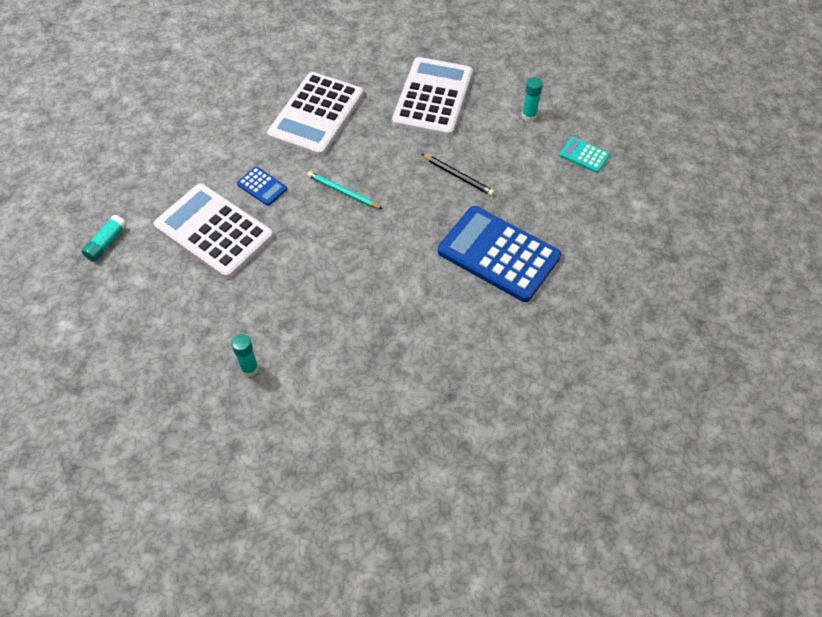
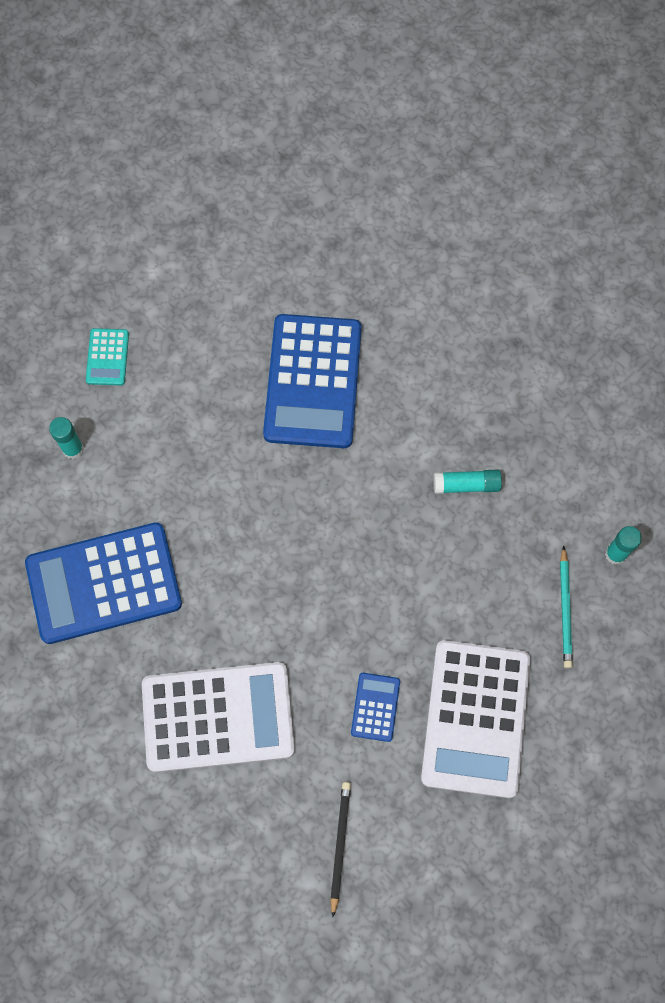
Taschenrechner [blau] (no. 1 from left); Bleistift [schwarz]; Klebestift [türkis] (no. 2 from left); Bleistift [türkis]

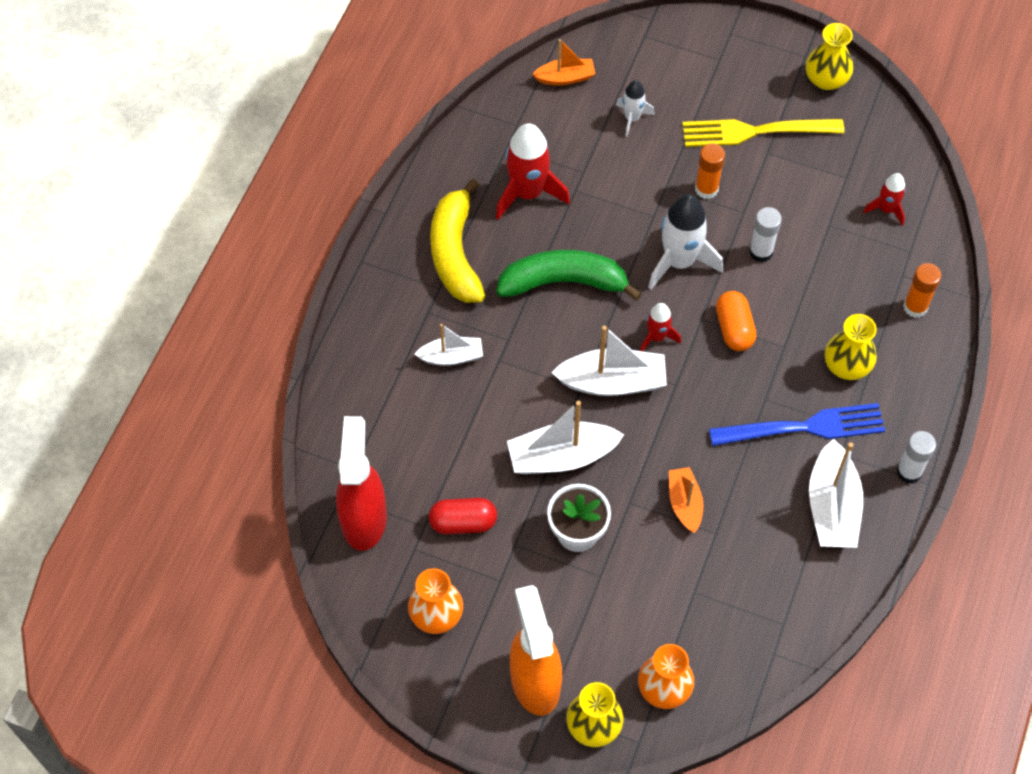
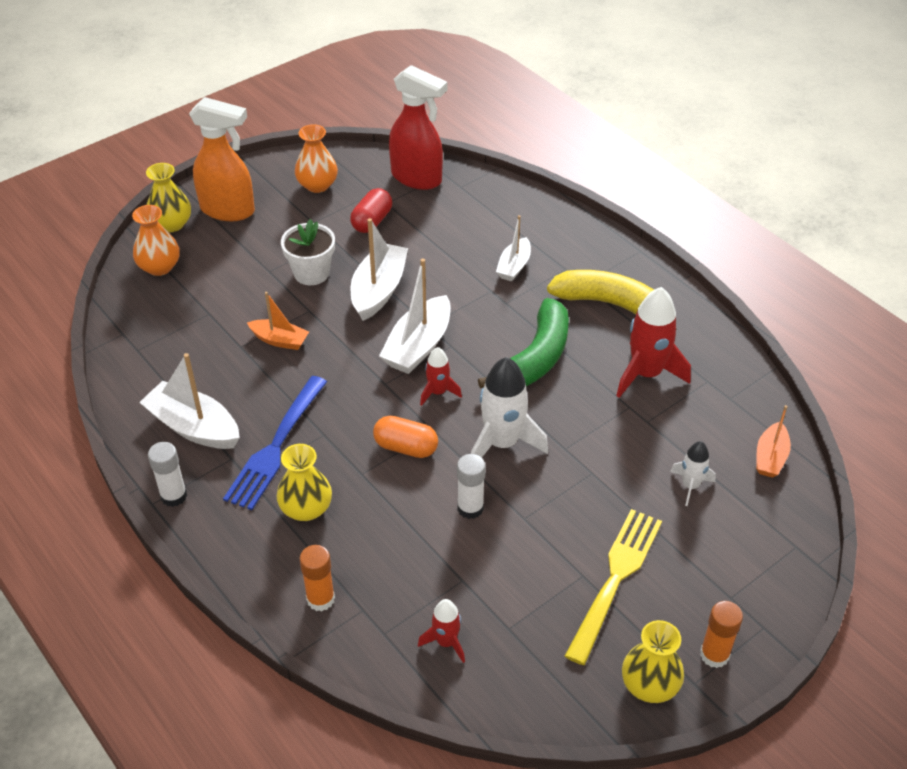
Klebestift [orange] (no. 2 from left)

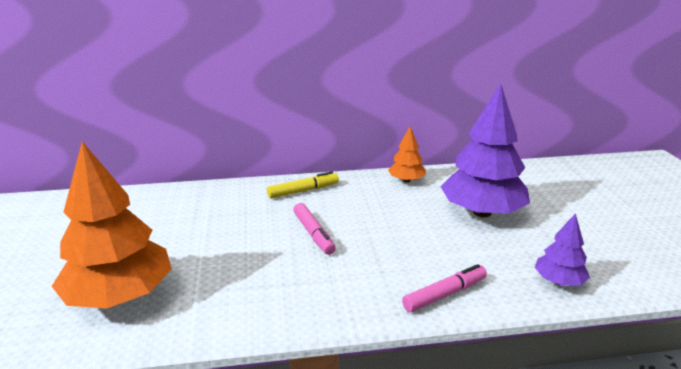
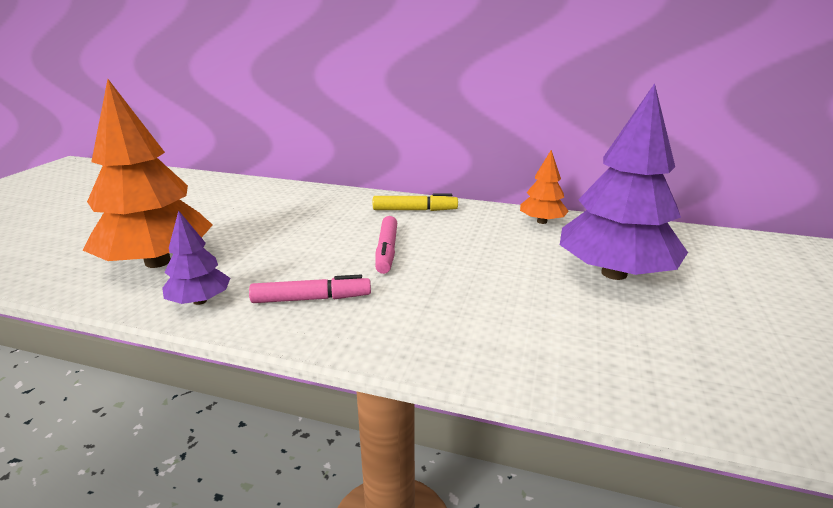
Baum [lila] (no. 1 from left); Filzstift [rosa] (no. 1 from left)

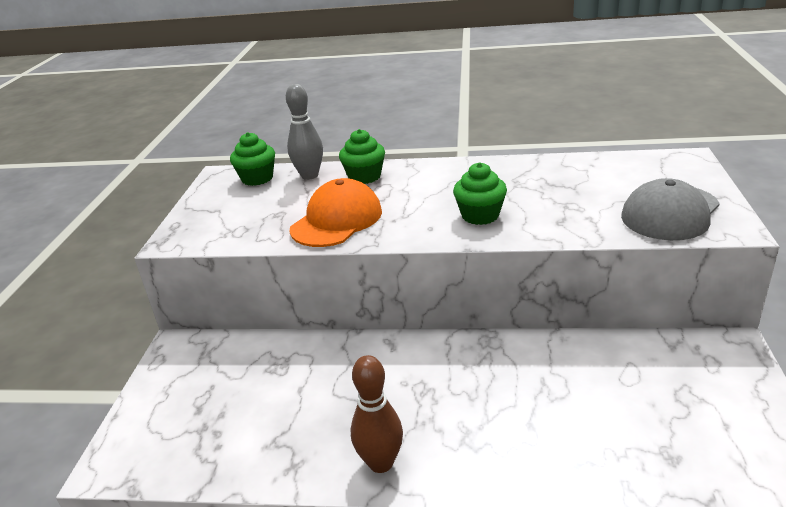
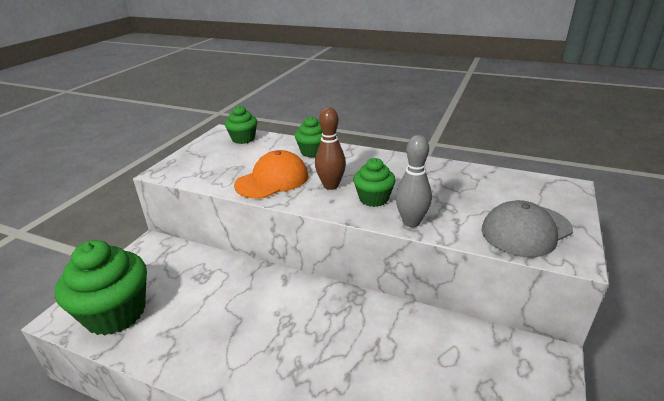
Muffin [grün] (no. 1 from left); Bowlingkegel [braun]; Bowlingkegel [grau]

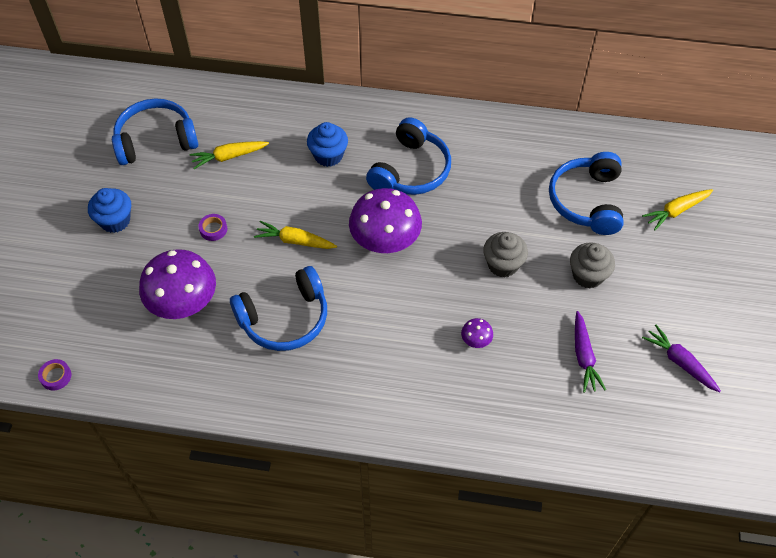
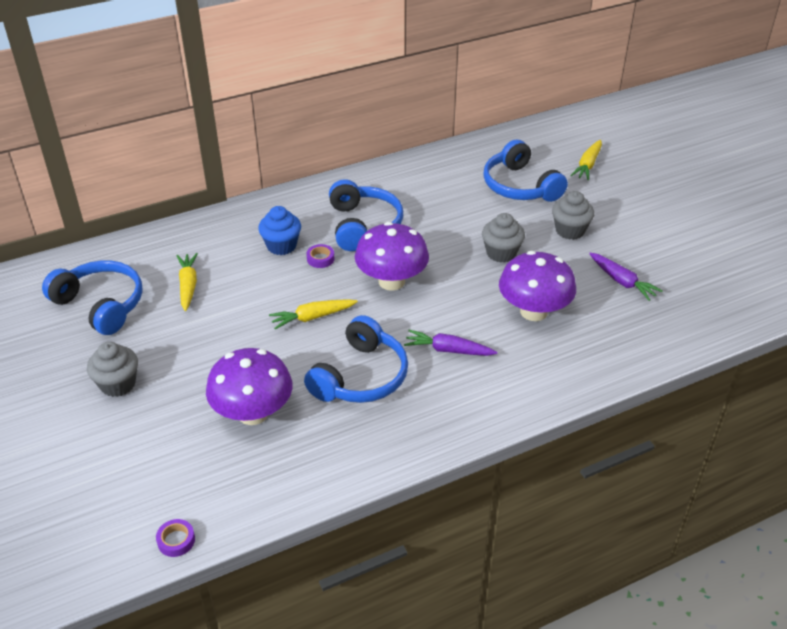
Kopfhörer [blau] (no. 1 from left); Muffin [grau] (no. 1 from left); Karotte [gelb] (no. 1 from left); Klebeband [lila] (no. 2 from left); Karotte [lila] (no. 1 from left); Pilz [lila] (no. 3 from left)

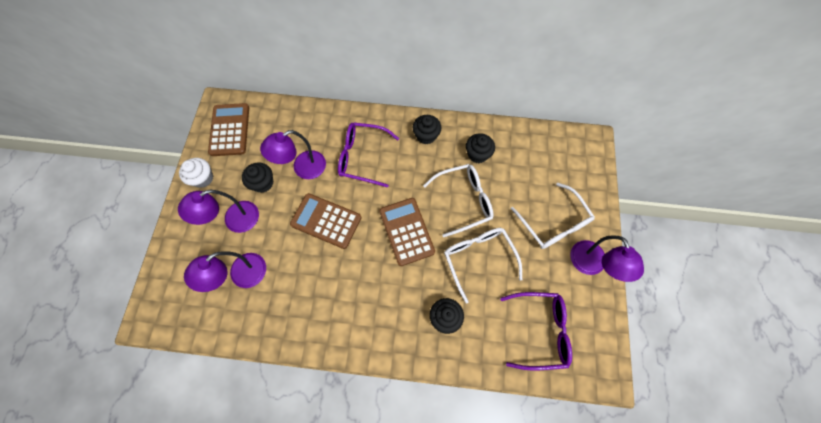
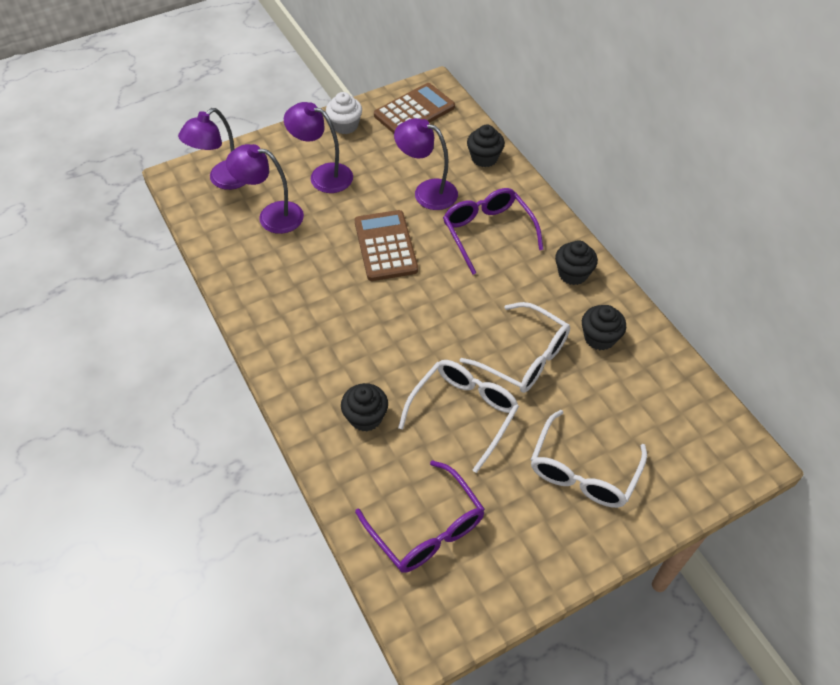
Lampe [lila] (no. 1 from left); Muffin [schwarz] (no. 2 from left); Taschenrechner [braun] (no. 3 from left in the first image)

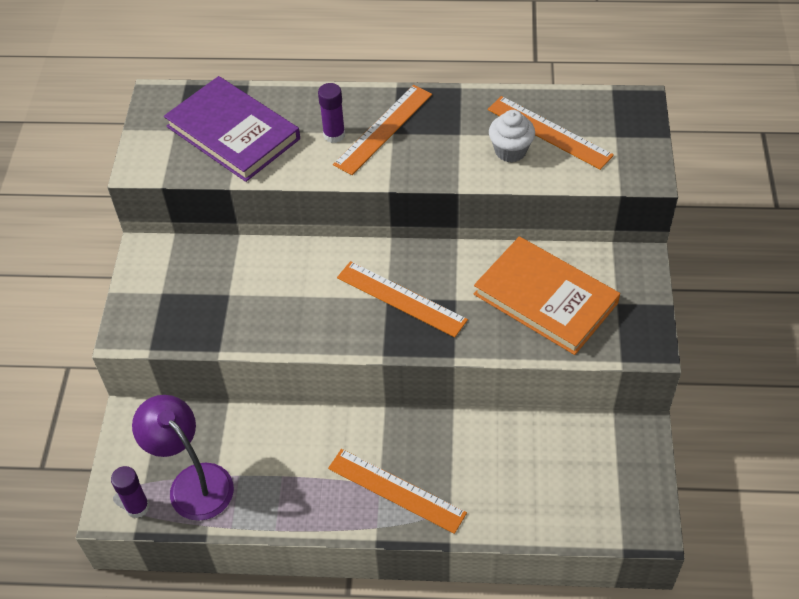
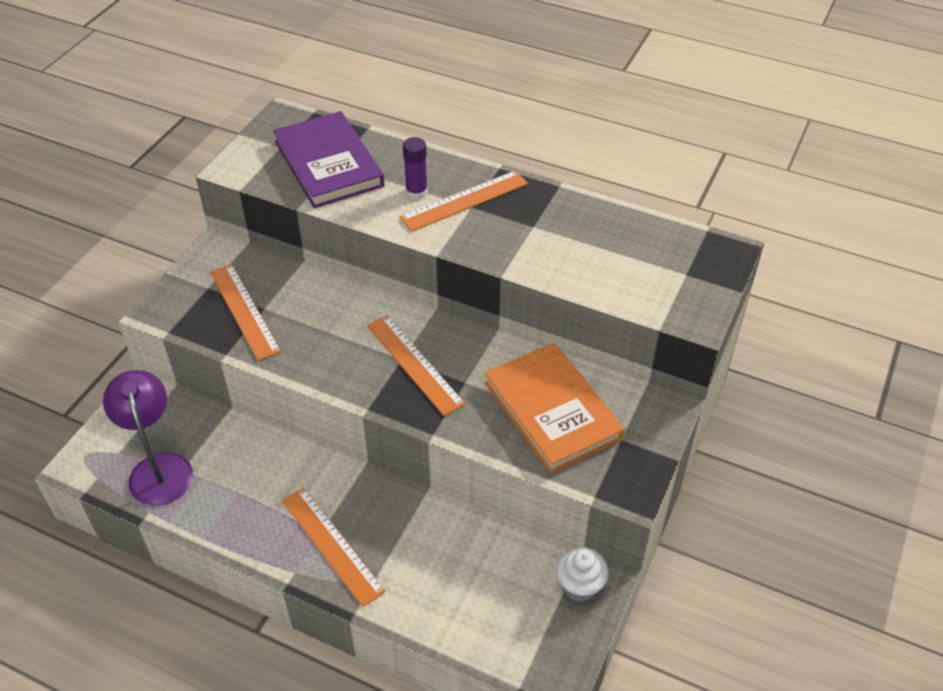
Lineal [orange] (no. 1 from left); Muffin [weiß]; Klebestift [lila] (no. 1 from left in the first image)

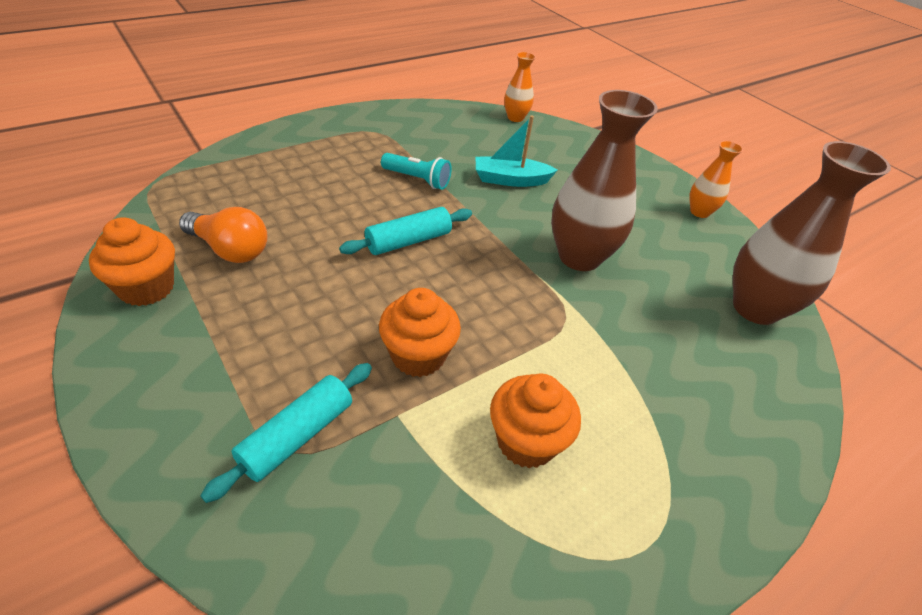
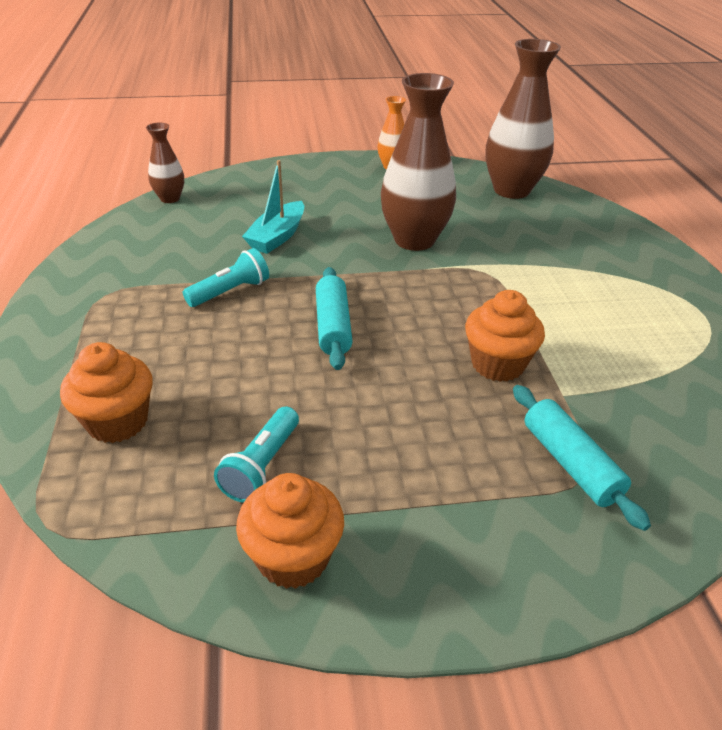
Muffin [orange] (no. 1 from left); Vase [braun] (no. 1 from left); Taschenlampe [türkis] (no. 2 from left)

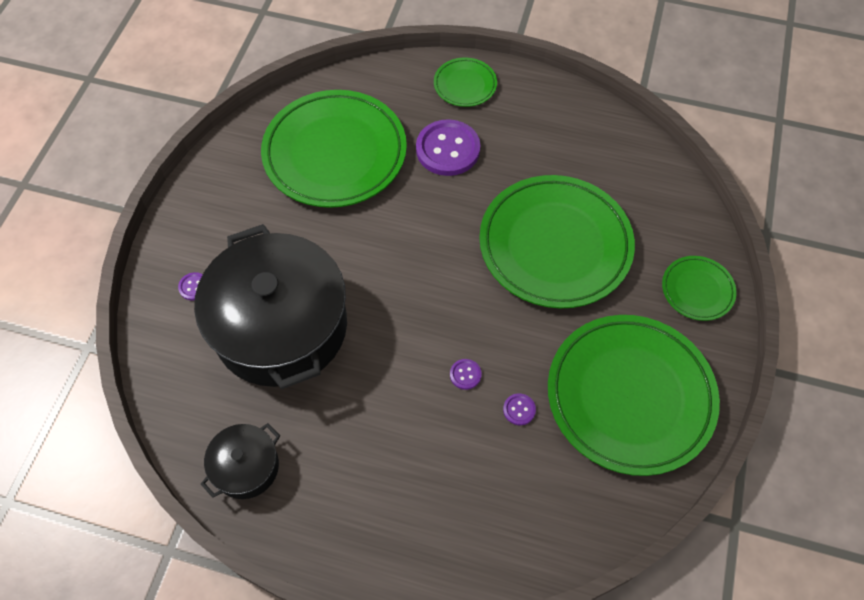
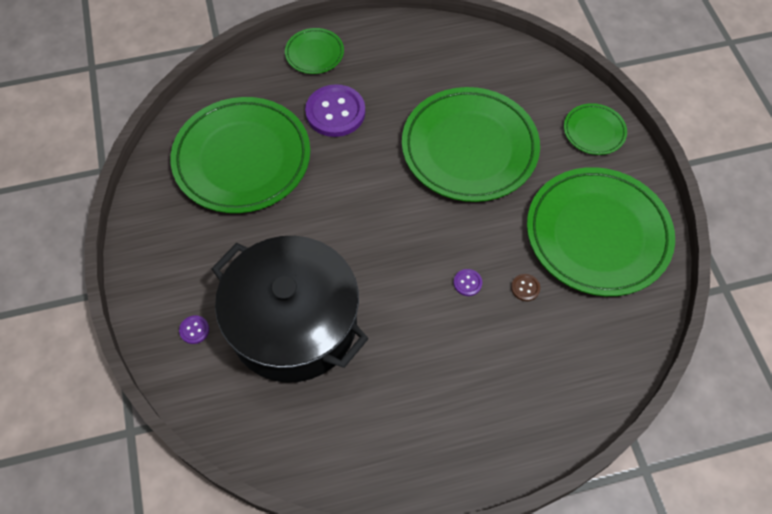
Knopf [braun]; Kochtopf [schwarz] (no. 1 from left in the first image)

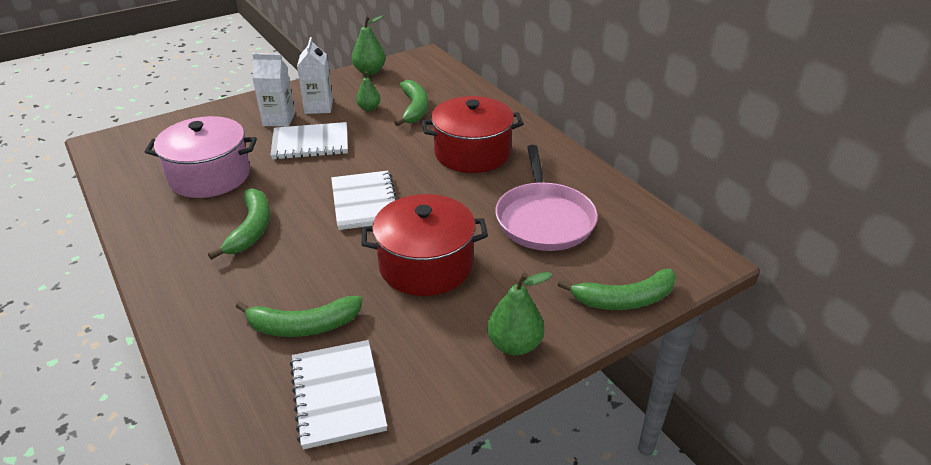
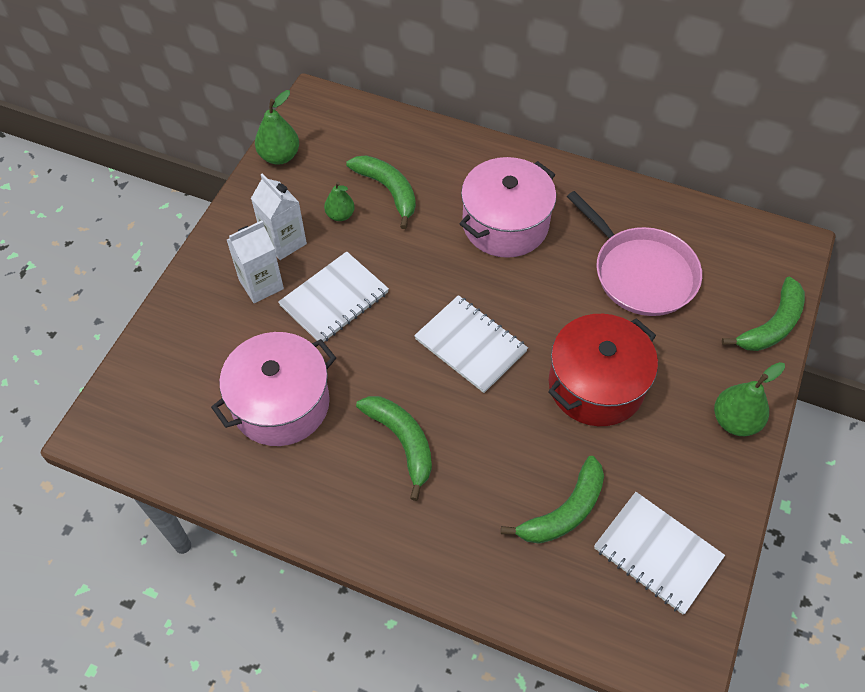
Kochtopf [rosa] (no. 2 from left)

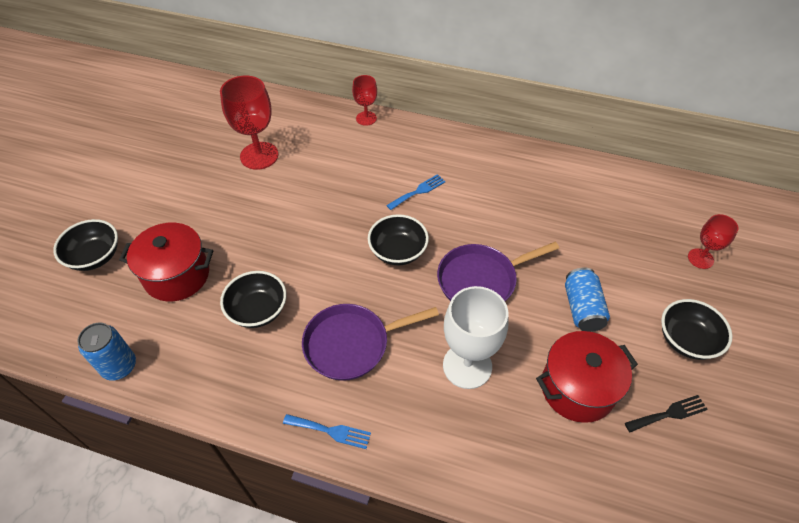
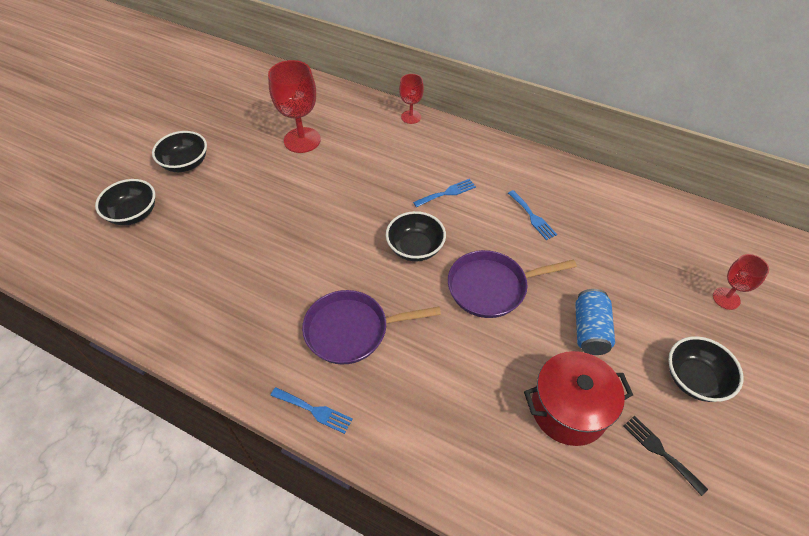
Schüssel [schwarz] (no. 2 from left); Gabel [blau] (no. 3 from left); Gabel [schwarz]; Dose [blau] (no. 1 from left in the first image); Kochtopf [rot] (no. 1 from left in the first image); Kelch [weiß]

